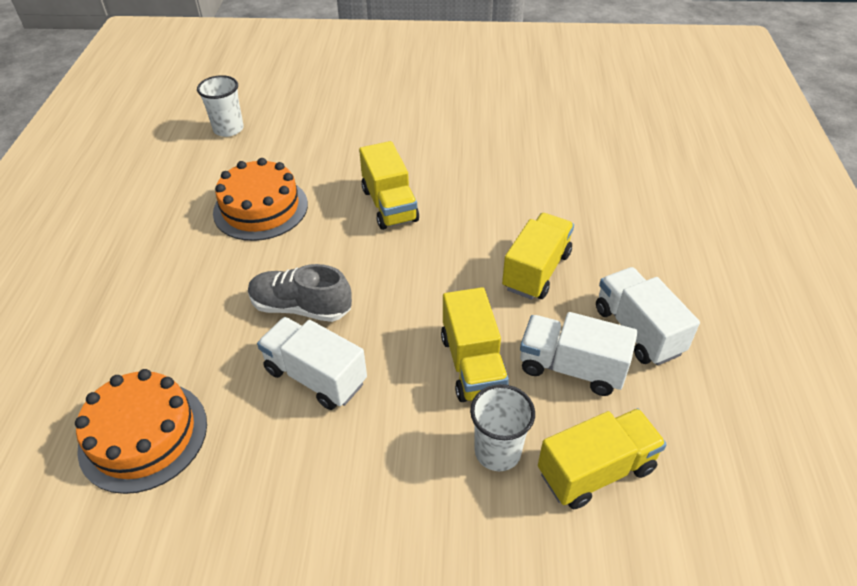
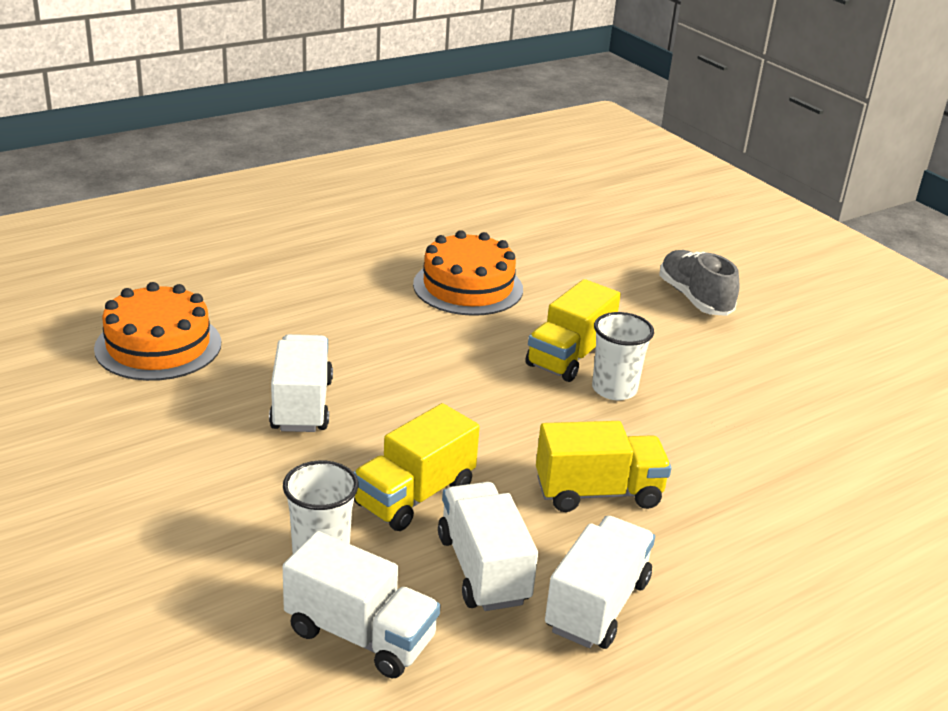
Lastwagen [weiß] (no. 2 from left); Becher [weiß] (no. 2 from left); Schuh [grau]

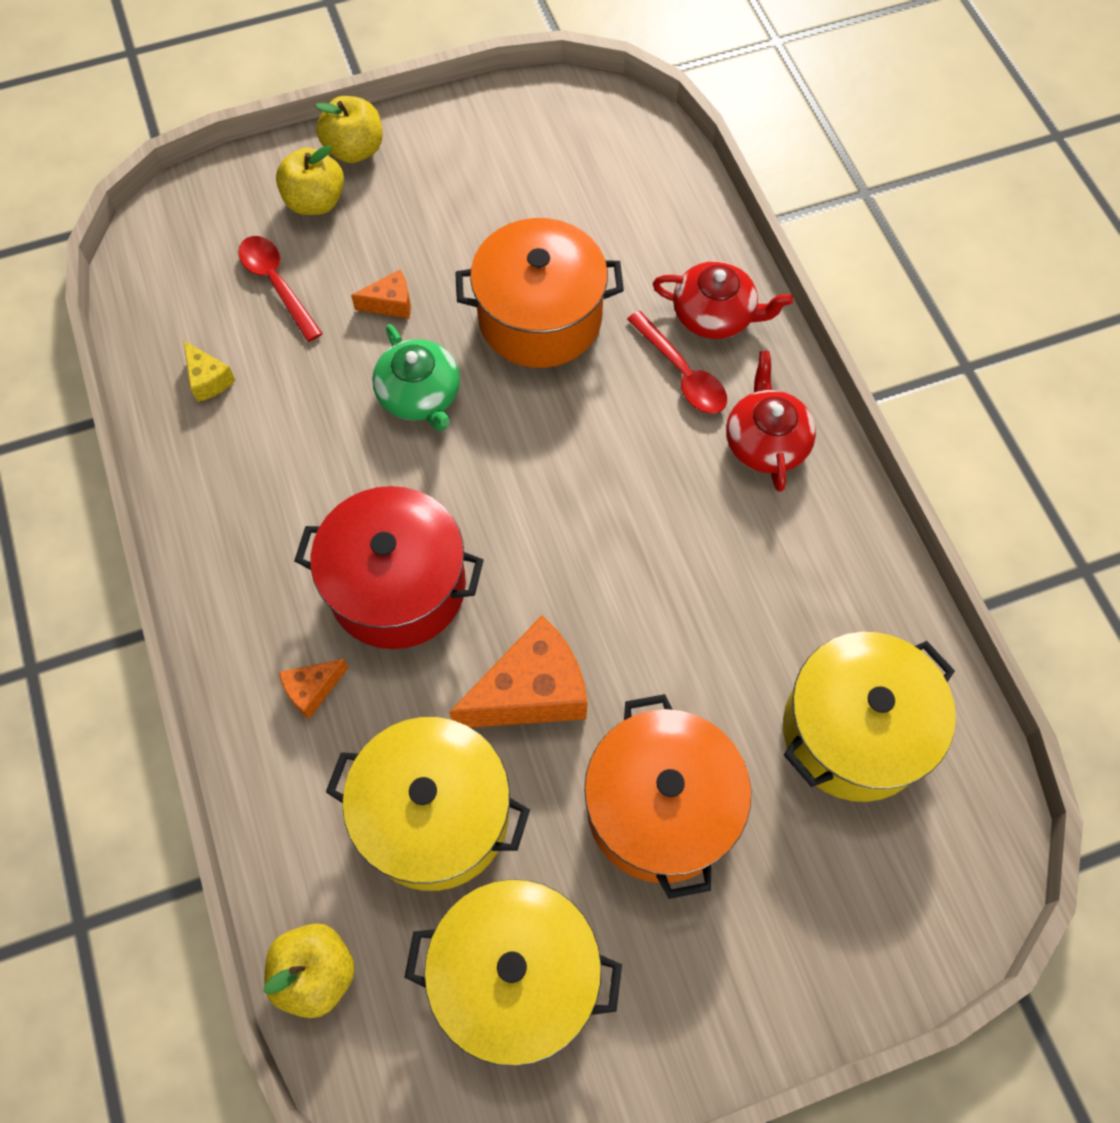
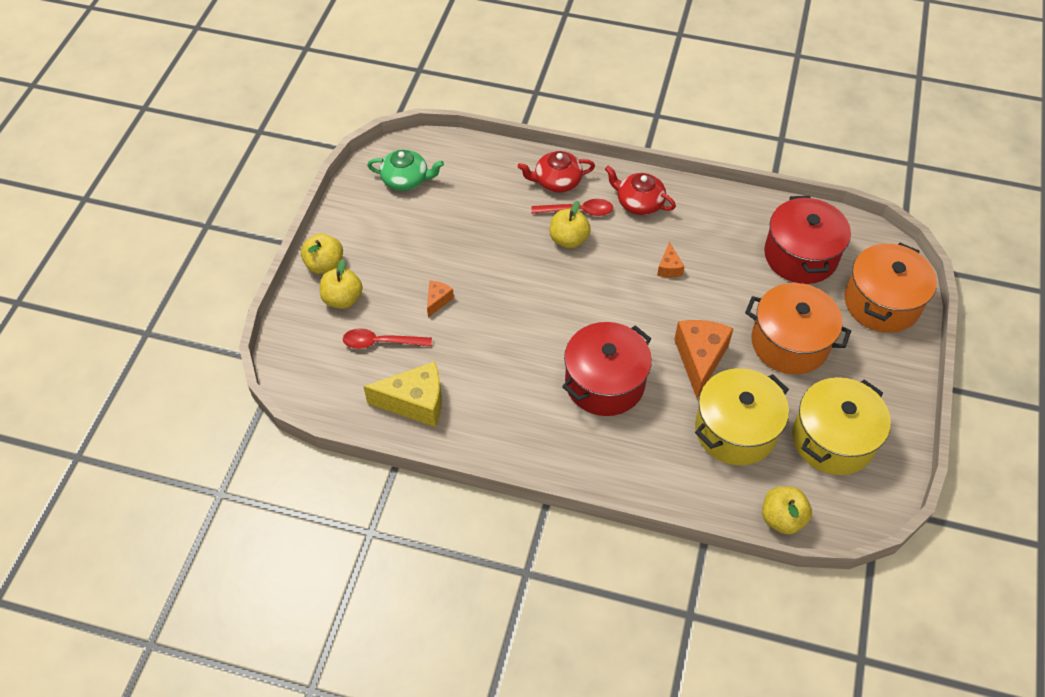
Käse [gelb]; Teekanne [grün]; Teekanne [rot] (no. 1 from left); Apfel [gelb] (no. 3 from left); Käse [orange] (no. 2 from left); Kochtopf [rot] (no. 2 from left); Kochtopf [orange] (no. 2 from left)

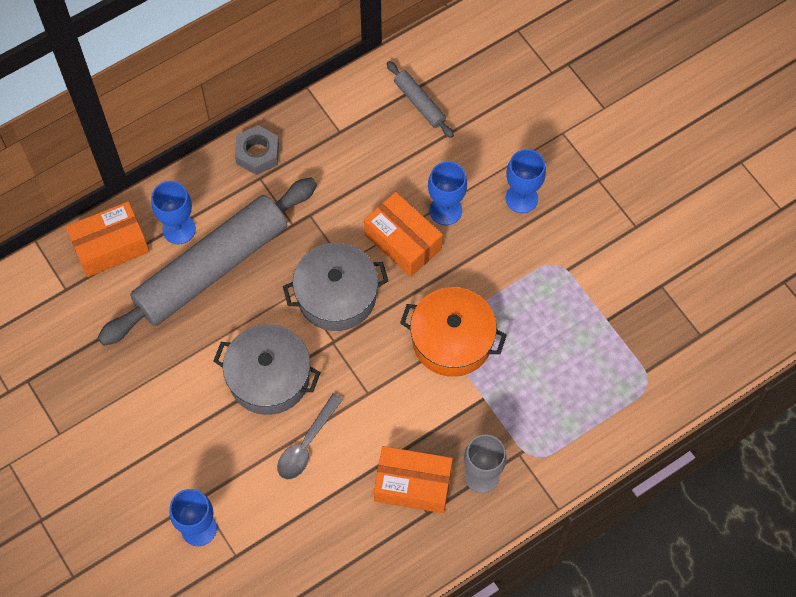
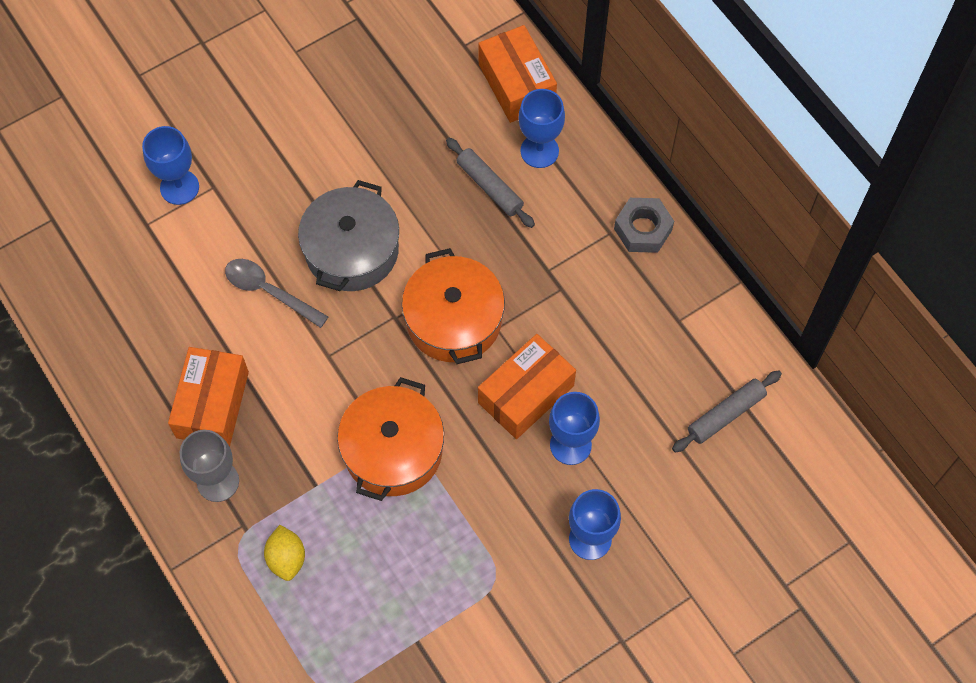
Zitrone [gelb]; Kochtopf [orange] (no. 2 from left); Nudelholz [grau] (no. 1 from left)

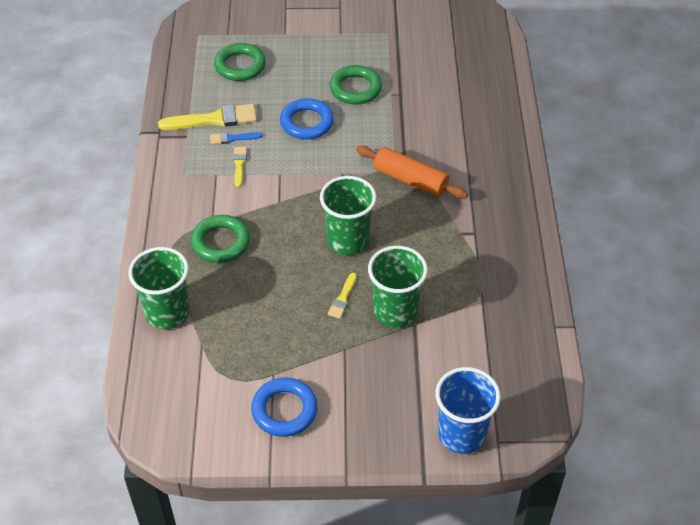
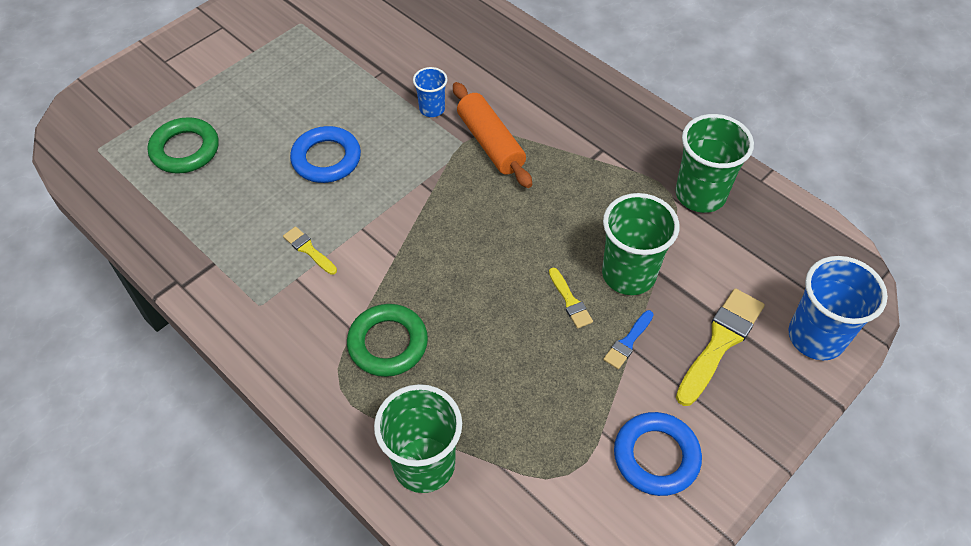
Becher [blau] (no. 1 from left); Nudelholz [orange]; Pinsel [blau]; Becher [grün] (no. 3 from left); Pinsel [gelb] (no. 3 from left); Ring [grün] (no. 3 from left in the first image)

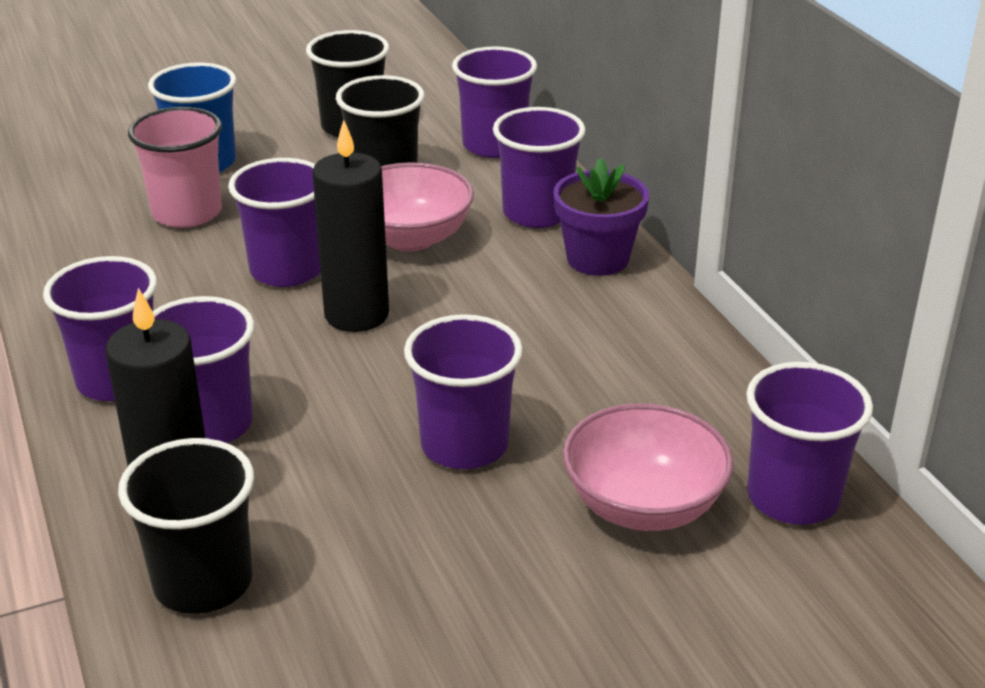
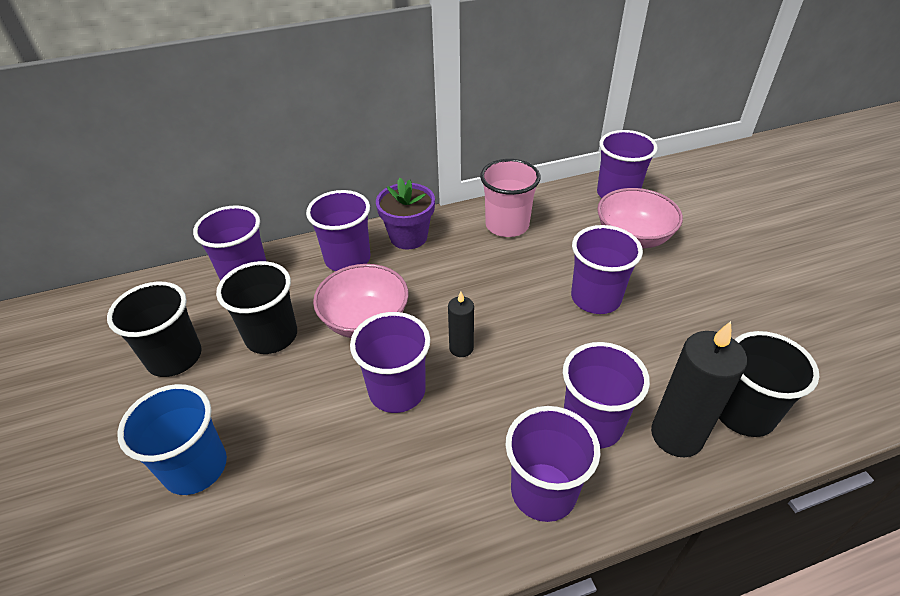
Kerze [schwarz] (no. 1 from left); Becher [rosa]

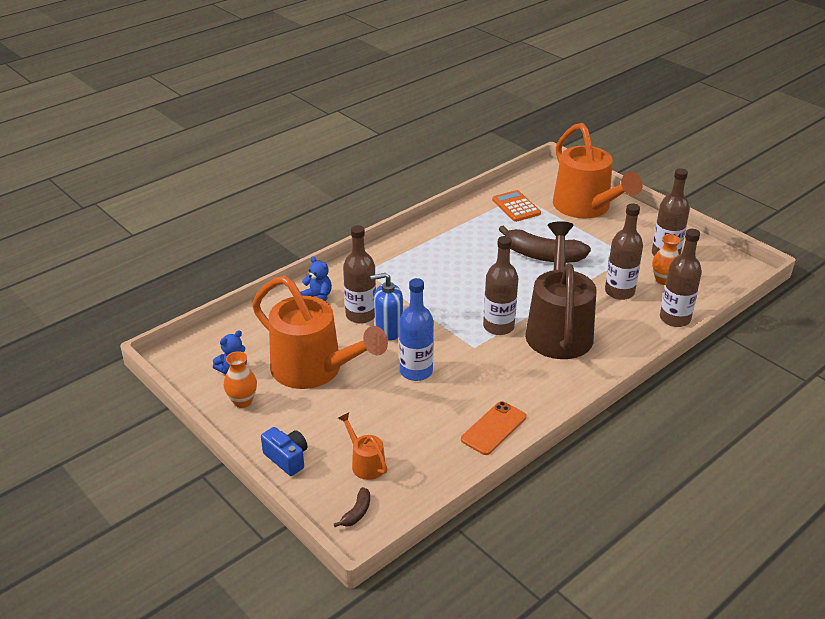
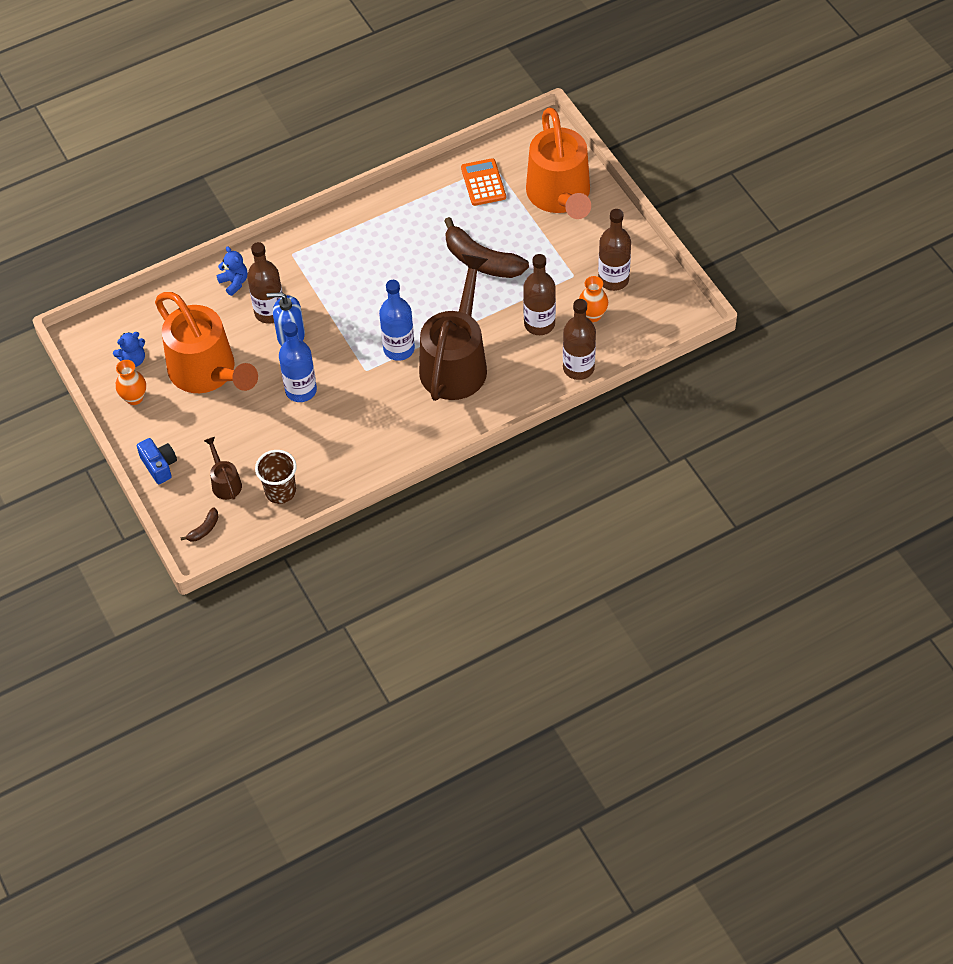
Gießkanne [braun] (no. 1 from left); Becher [braun]; Flasche [blau] (no. 2 from left); Handy [orange]

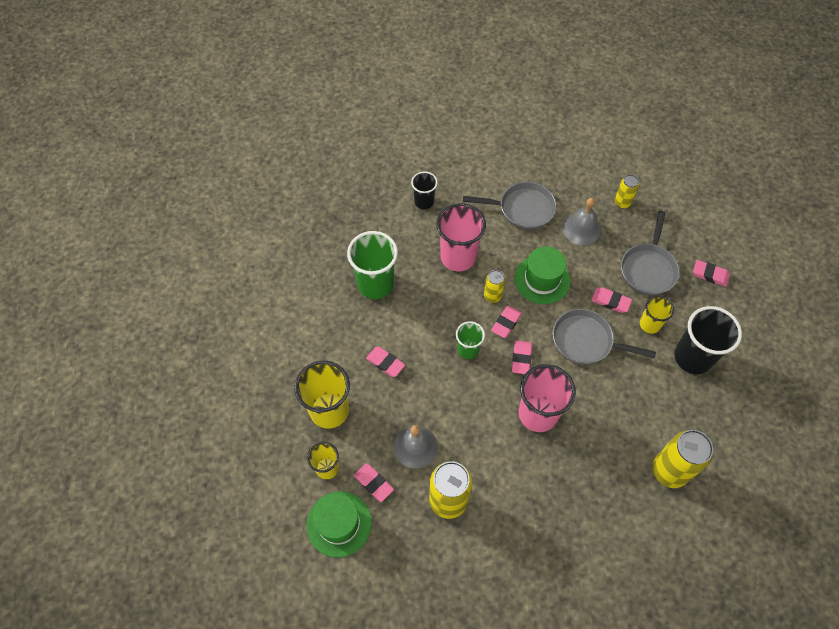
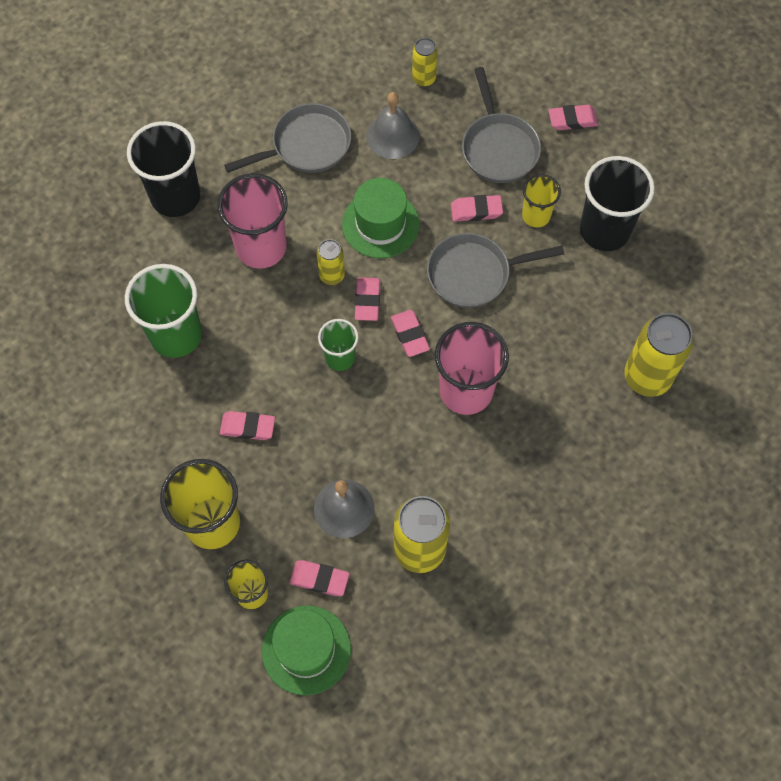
Becher [schwarz] (no. 1 from left)

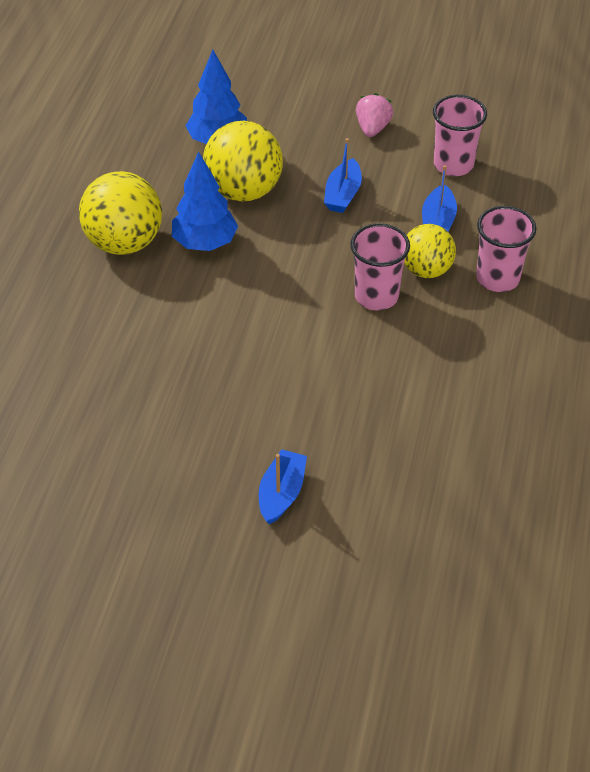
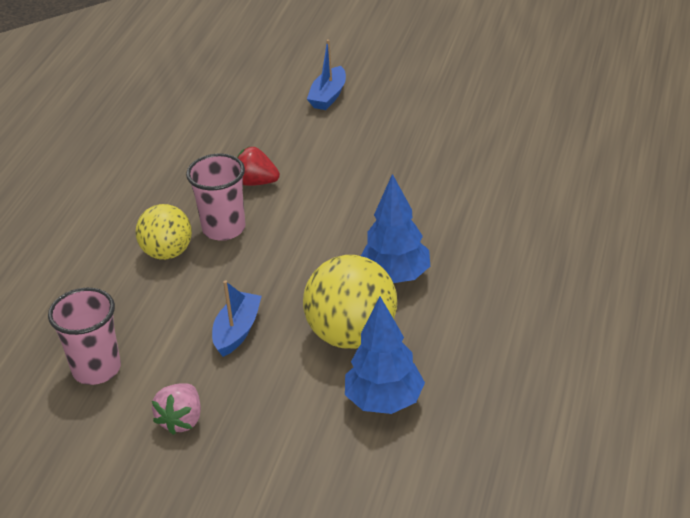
Erdbeere [rot]; Ball [gelb] (no. 1 from left in the first image); Boot [blau] (no. 3 from left in the first image); Becher [rosa] (no. 3 from left in the first image)

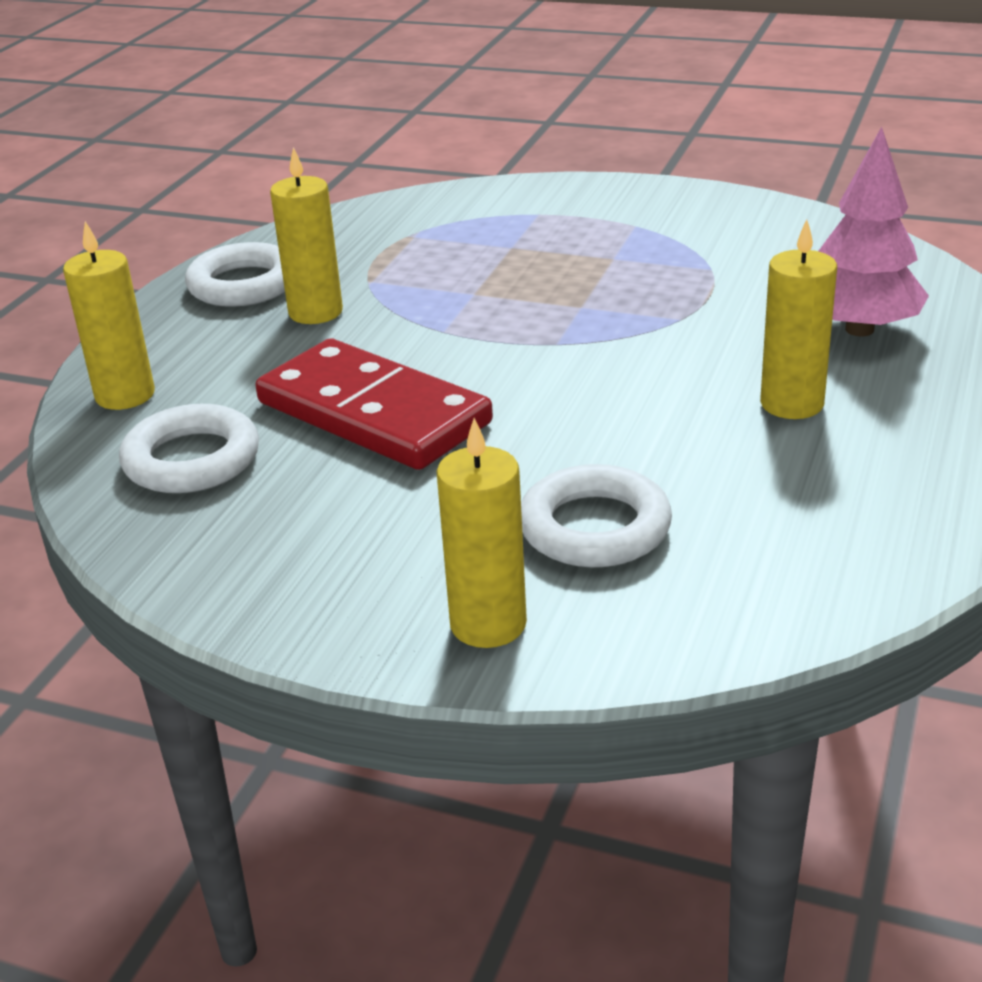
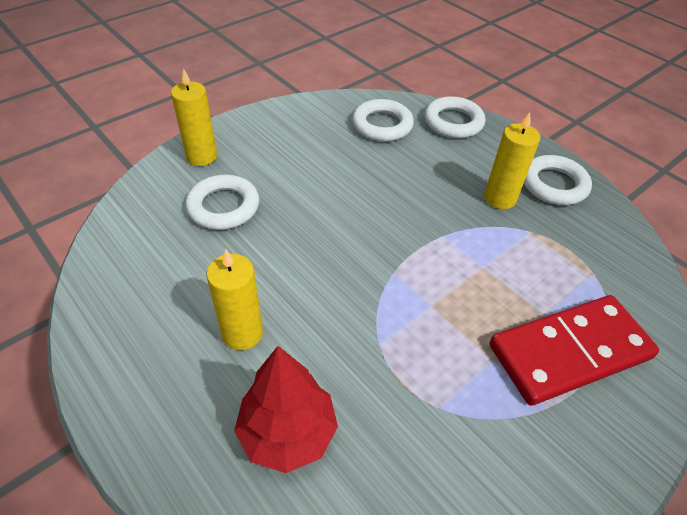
Baum [rot]; Ring [weiß] (no. 3 from left); Dominostein [rot]

